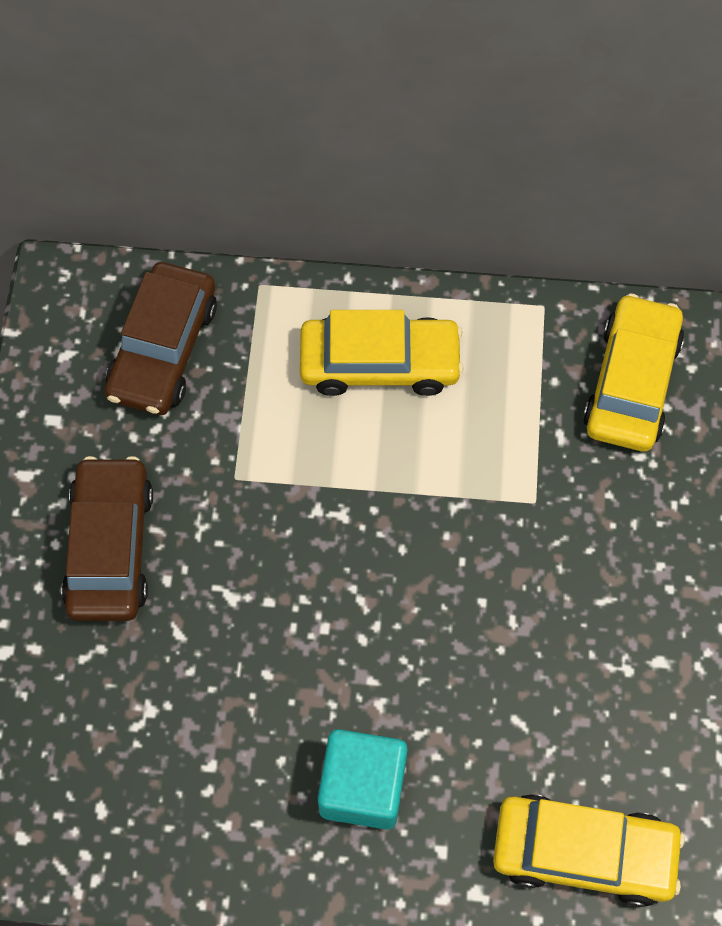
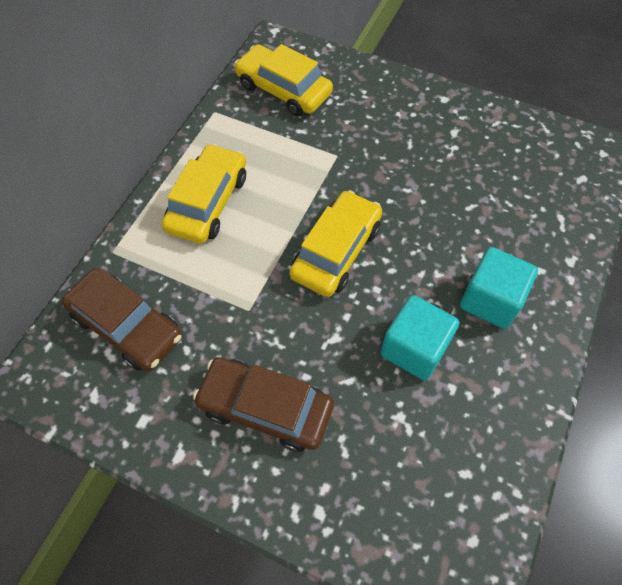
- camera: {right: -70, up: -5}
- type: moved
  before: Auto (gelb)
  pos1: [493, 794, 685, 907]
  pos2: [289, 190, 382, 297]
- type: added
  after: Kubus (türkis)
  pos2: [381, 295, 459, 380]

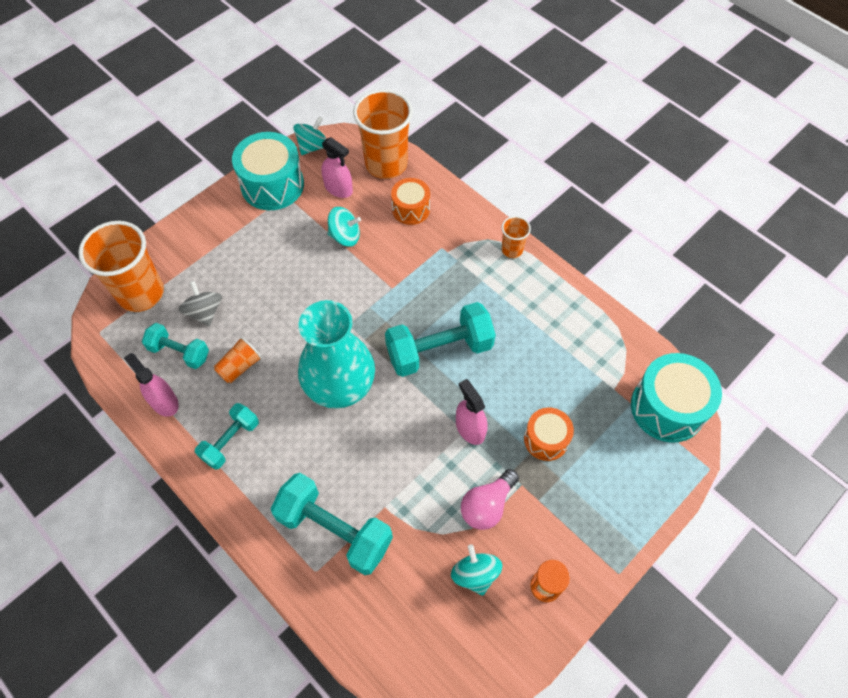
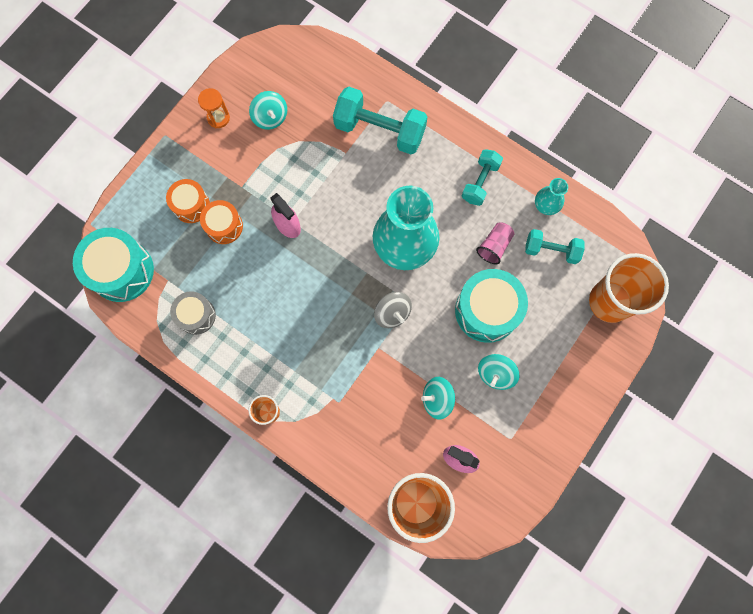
- camera: {right: 170, up: 15}
- type: replaced
  before: Sprühflasche (rosa)
  after: Vase (türkis)
  pos1: [124, 353, 179, 417]
  pos2: [535, 178, 568, 215]
- type: moved
  before: Kreisel (grau)
  pos1: [179, 281, 222, 326]
  pos2: [374, 292, 412, 328]
- type: recoloured
  before: Becher (orange)
  after: Becher (rosa)
  pos1: [214, 337, 262, 383]
  pos2: [476, 223, 515, 264]
- type: moved
  before: Trommel (türkis)
  pos1: [232, 132, 304, 210]
  pos2: [455, 269, 528, 343]
- type: moved
  before: Kreisel (türkis)
  pos1: [293, 117, 327, 155]
  pos2: [478, 354, 520, 390]
- type: removed
  before: Hantel (türkis)
  pos1: [385, 302, 496, 377]
- type: moved
  before: Trommel (orange)
  pos1: [391, 178, 430, 225]
  pos2: [166, 179, 210, 223]
- type: removed
  before: Glühbirne (rosa)
  pos1: [461, 469, 519, 530]
- type: added
  after: Trommel (grau)
  pos2: [170, 291, 216, 335]

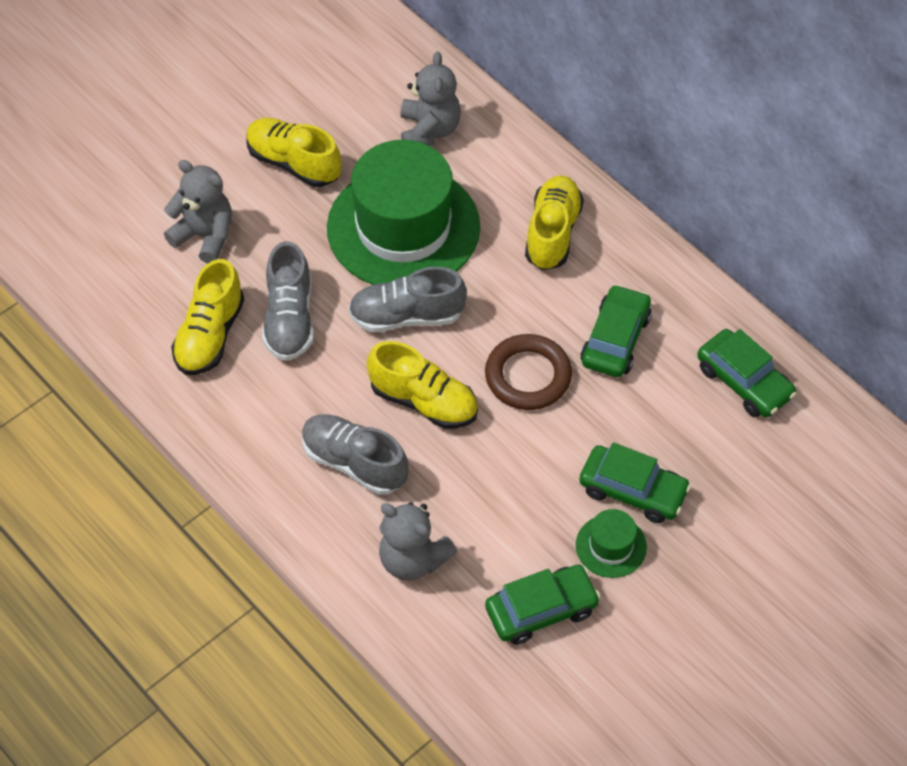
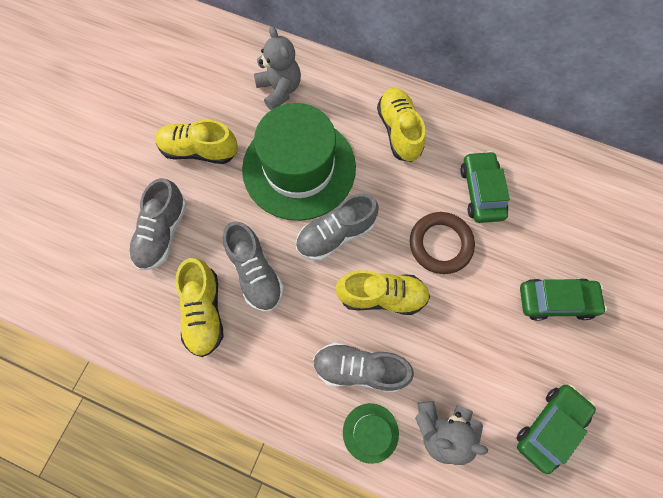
- camera: {right: -25, up: 15}
- type: replaced
  before: Teddybär (grau)
  after: Schuh (grau)
  pos1: [164, 160, 232, 263]
  pos2: [129, 178, 187, 270]
- type: moved
  before: Hut (grün)
  pos1: [576, 509, 647, 578]
  pos2: [343, 403, 399, 464]
- type: removed
  before: Auto (grün)
  pos1: [697, 329, 796, 417]

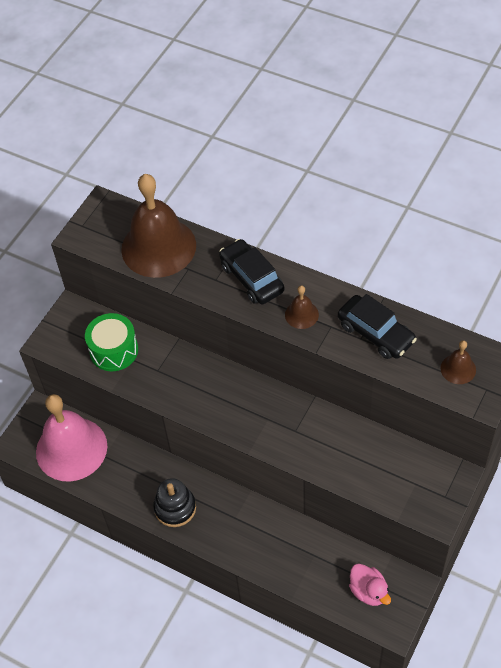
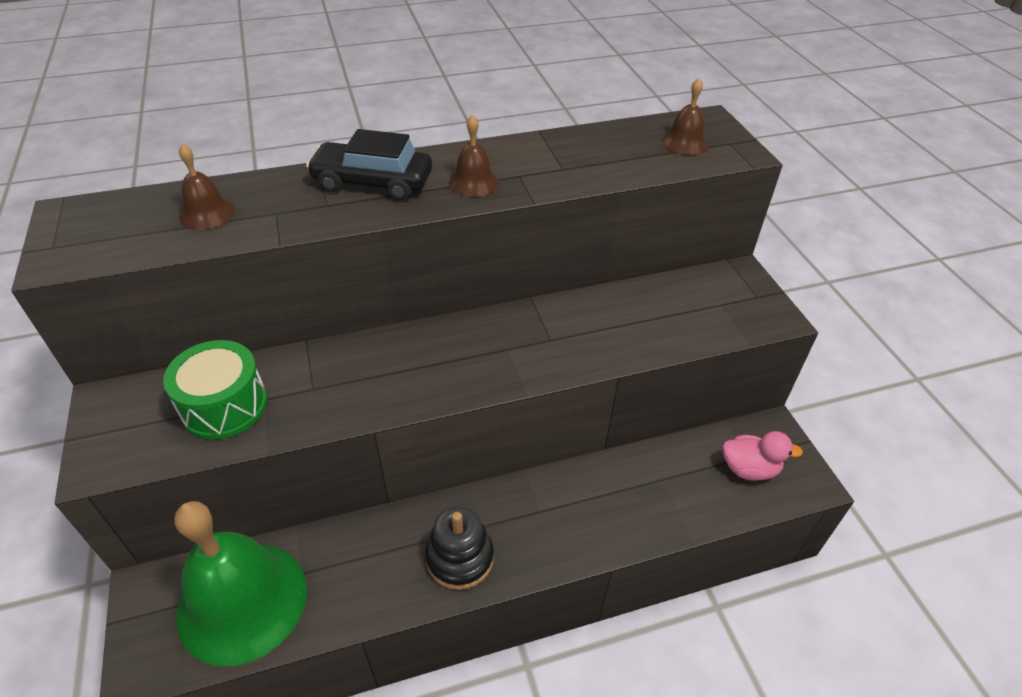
- camera: {right: -50, up: -10}
- type: recoloured
  before: Glocke (rosa)
  after: Glocke (grün)
  pos1: [36, 394, 107, 481]
  pos2: [174, 501, 307, 666]
- type: resized
  before: Glocke (braun)
  pos1: [121, 174, 196, 278]
  pos2: [179, 144, 235, 230]
  scale: 0.43
- type: removed
  before: Auto (schwarz)
  pos1: [338, 294, 417, 359]

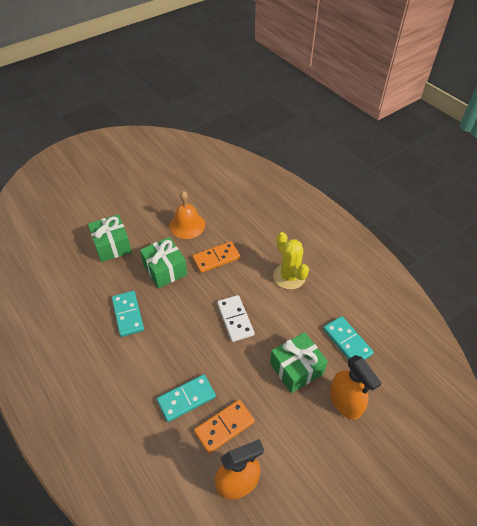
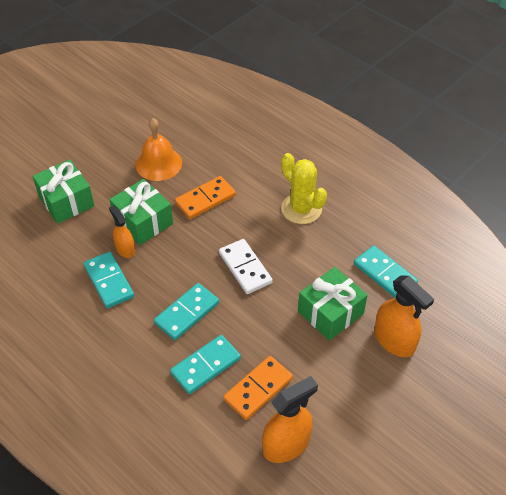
- camera: {right: -10, up: 0}
- type: added
  after: Sprühflasche (orange)
  pos2: [109, 205, 135, 258]
- type: added
  after: Dominostein (türkis)
  pos2: [154, 283, 219, 340]

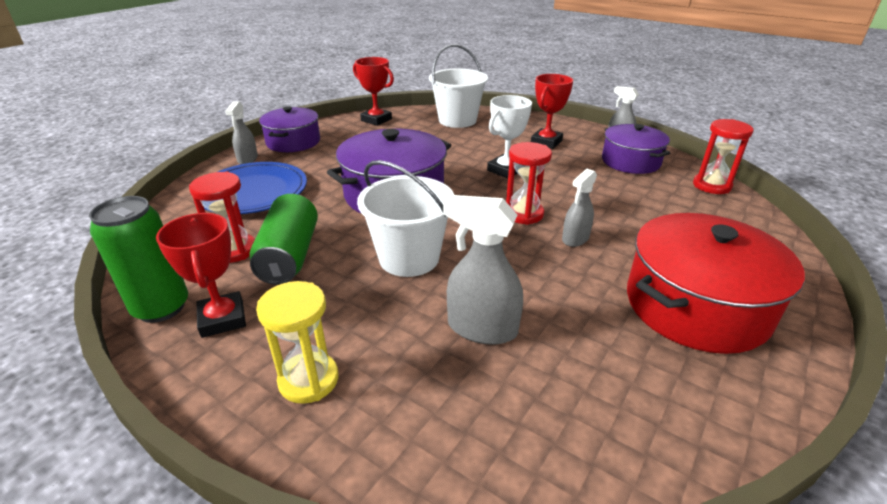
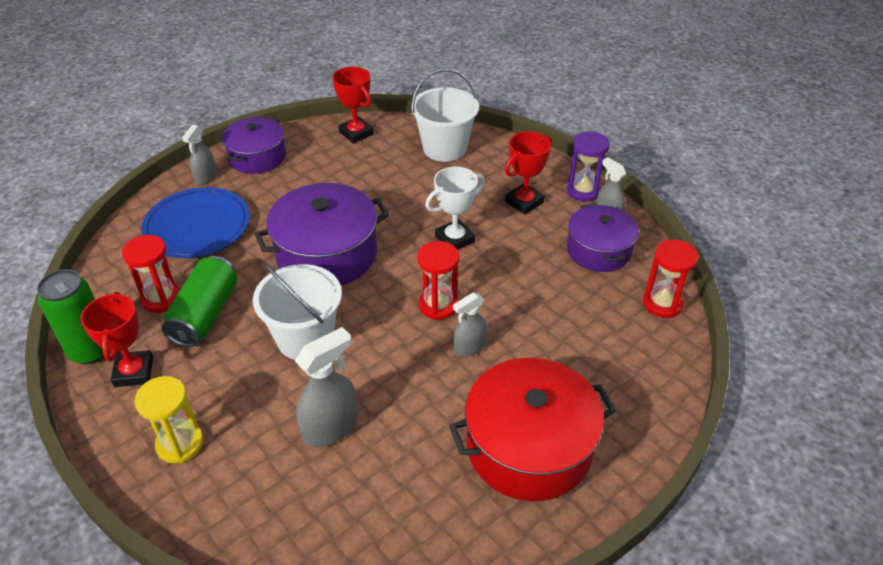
- camera: {right: 15, up: 10}
- type: turned
  before: Sprühflasche (grau)
  pos1: [443, 195, 523, 345]
  pos2: [295, 327, 358, 447]
  turn: 105
- type: added
  after: Sanduhr (lila)
  pos2: [567, 131, 610, 202]

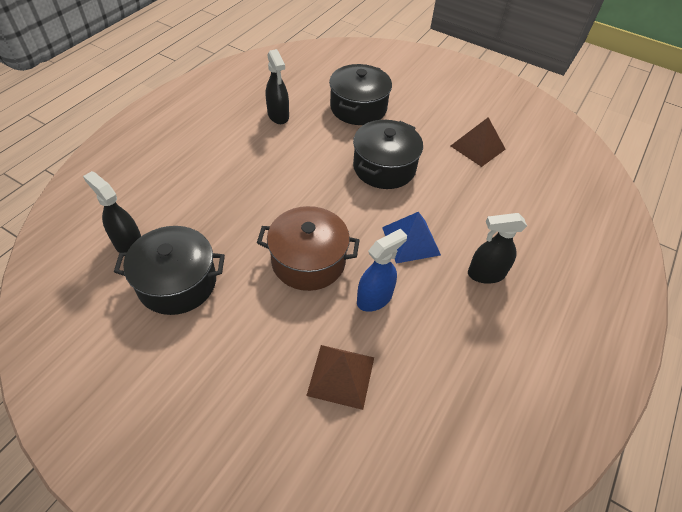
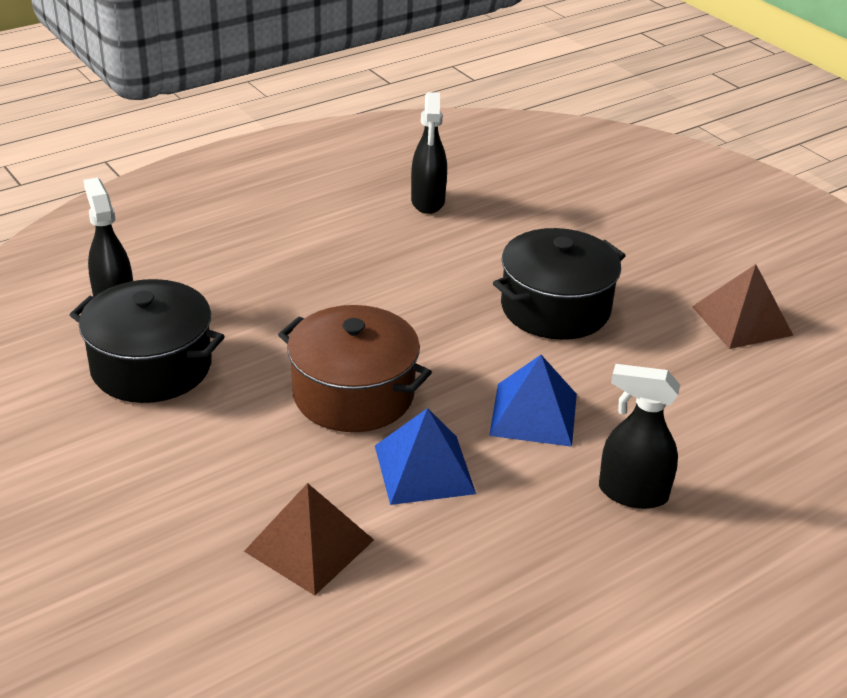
- camera: {right: 25, up: -15}
- type: removed
  before: Kochtopf (schwarz)
  pos1: [329, 64, 392, 125]
- type: replaced
  before: Sprühflasche (blau)
  after: Pyramide (blau)
  pos1: [357, 229, 407, 312]
  pos2: [375, 408, 476, 505]

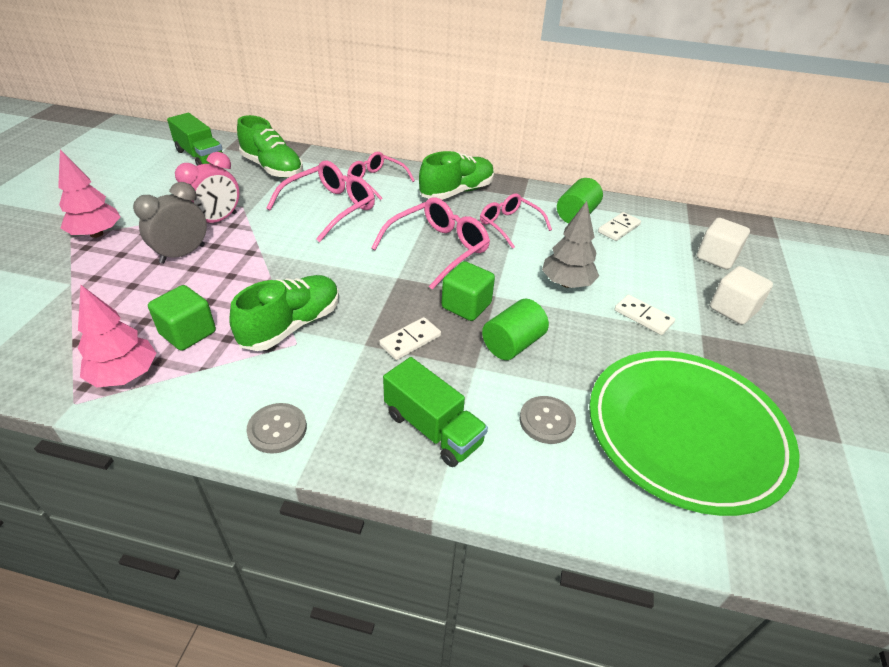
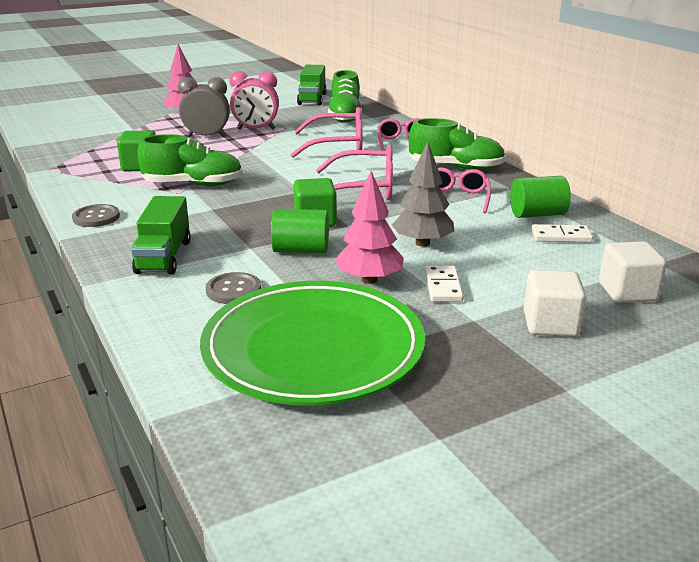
- camera: {right: 50, up: -15}
- type: moved
  before: Baum (rosa)
  pos1: [78, 285, 156, 387]
  pos2: [335, 171, 404, 284]
- type: removed
  before: Dominostein (weiß)
  pos1: [379, 317, 441, 360]

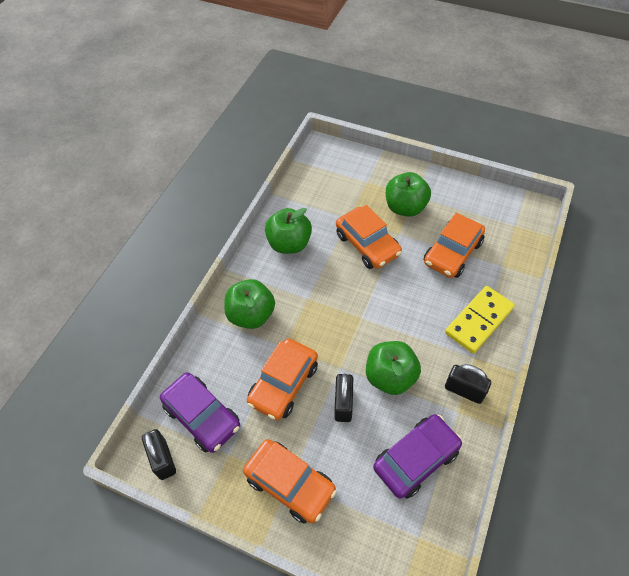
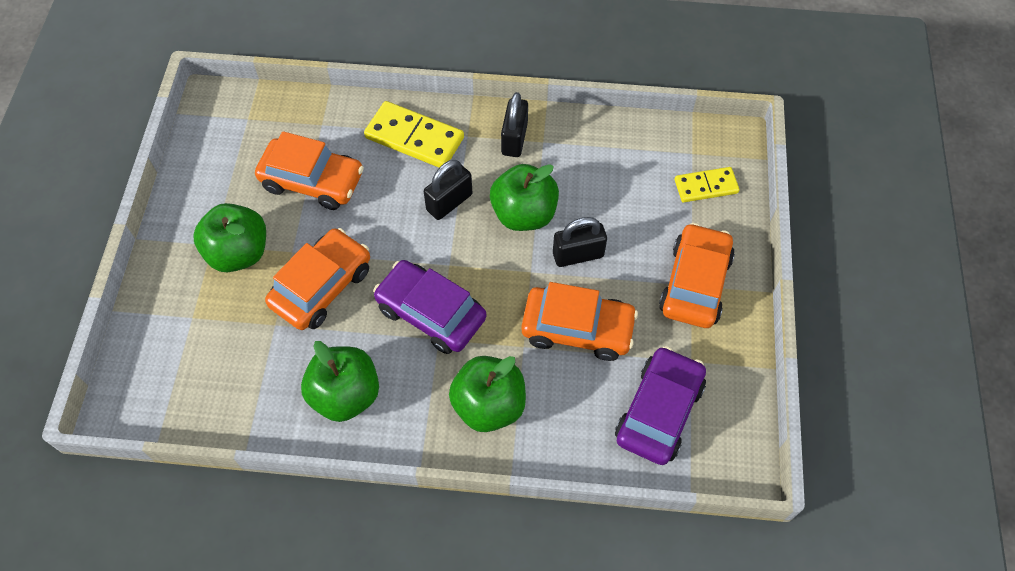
- camera: {right: -110, up: 5}
- type: moved
  before: Vorhängeschloss (schwarz)
  pos1: [142, 429, 176, 480]
  pos2: [424, 160, 472, 220]
- type: moved
  before: Auto (lila)
  pos1: [373, 414, 462, 499]
  pos2: [373, 260, 486, 354]
- type: added
  after: Dominostein (gelb)
  pos2: [675, 167, 740, 202]

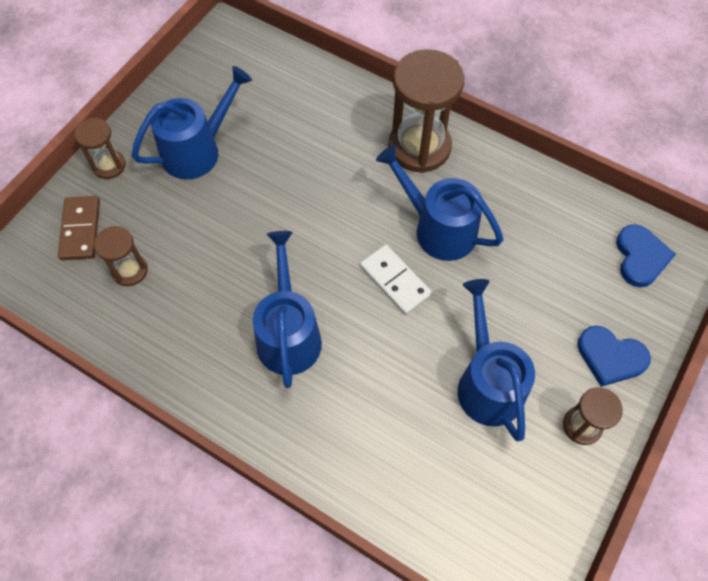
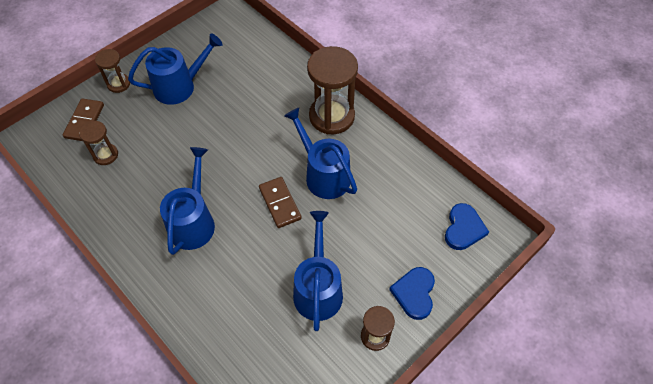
- camera: {right: 15, up: -5}
- type: recoloured
  before: Dominostein (weiß)
  after: Dominostein (braun)
  pos1: [360, 245, 432, 315]
  pos2: [259, 177, 302, 228]
- type: turned
  before: Herz (blau)
  pos1: [577, 326, 651, 387]
  pos2: [389, 267, 435, 320]
  turn: 60

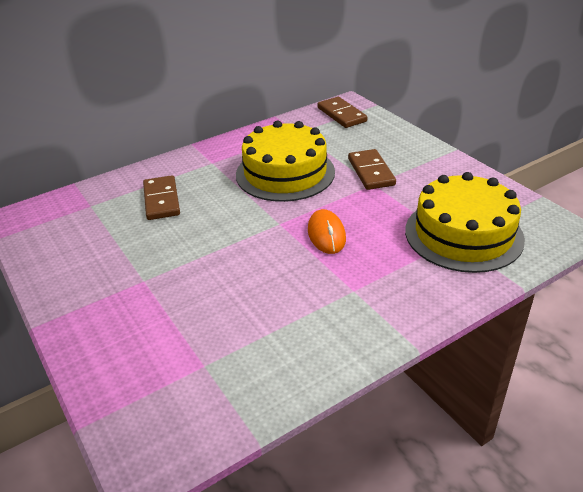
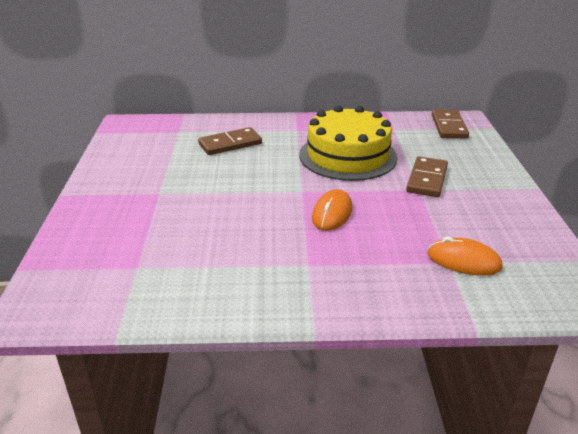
- camera: {right: 30, up: -5}
- type: turned
  before: Dominostein (braun)
  pos1: [143, 175, 180, 220]
  pos2: [198, 127, 262, 155]
  turn: 45
- type: replaced
  before: Kuchen (gelb)
  after: Computermaus (orange)
  pos1: [405, 172, 525, 273]
  pos2: [428, 237, 503, 276]

